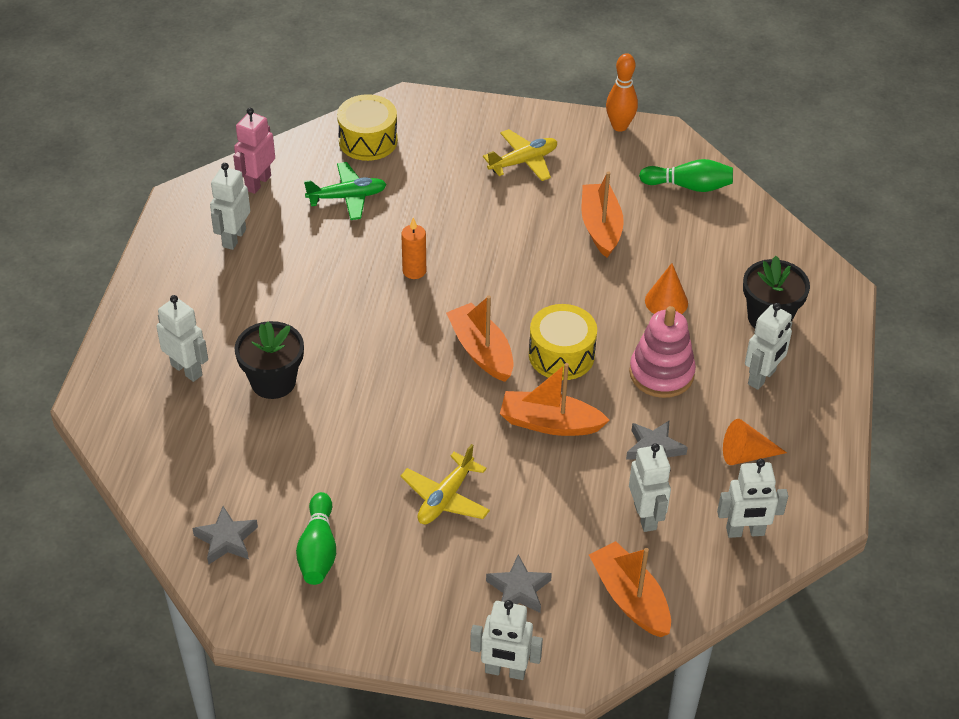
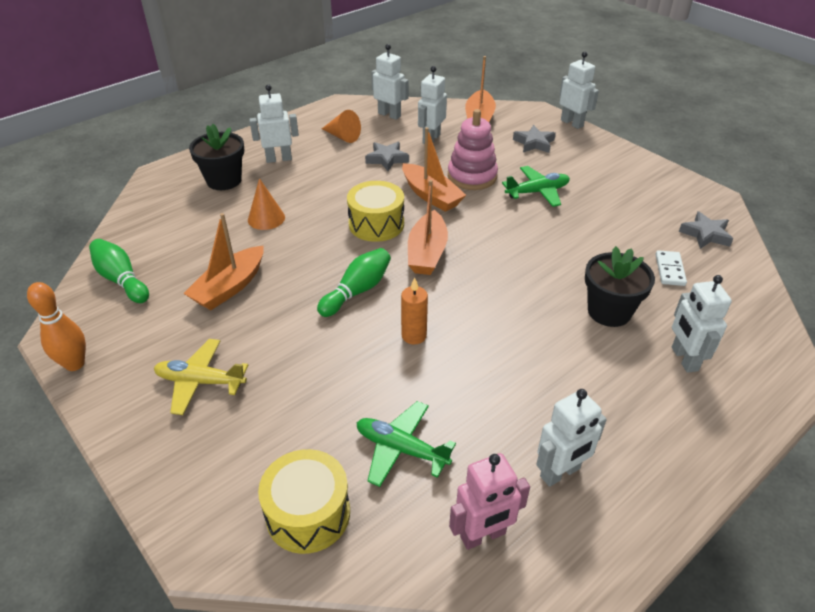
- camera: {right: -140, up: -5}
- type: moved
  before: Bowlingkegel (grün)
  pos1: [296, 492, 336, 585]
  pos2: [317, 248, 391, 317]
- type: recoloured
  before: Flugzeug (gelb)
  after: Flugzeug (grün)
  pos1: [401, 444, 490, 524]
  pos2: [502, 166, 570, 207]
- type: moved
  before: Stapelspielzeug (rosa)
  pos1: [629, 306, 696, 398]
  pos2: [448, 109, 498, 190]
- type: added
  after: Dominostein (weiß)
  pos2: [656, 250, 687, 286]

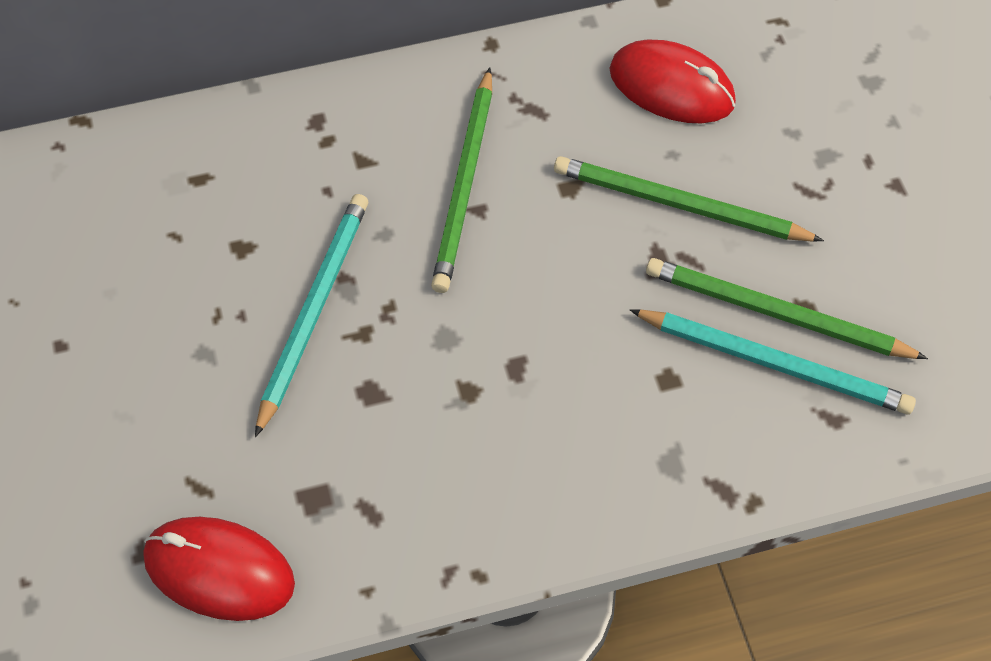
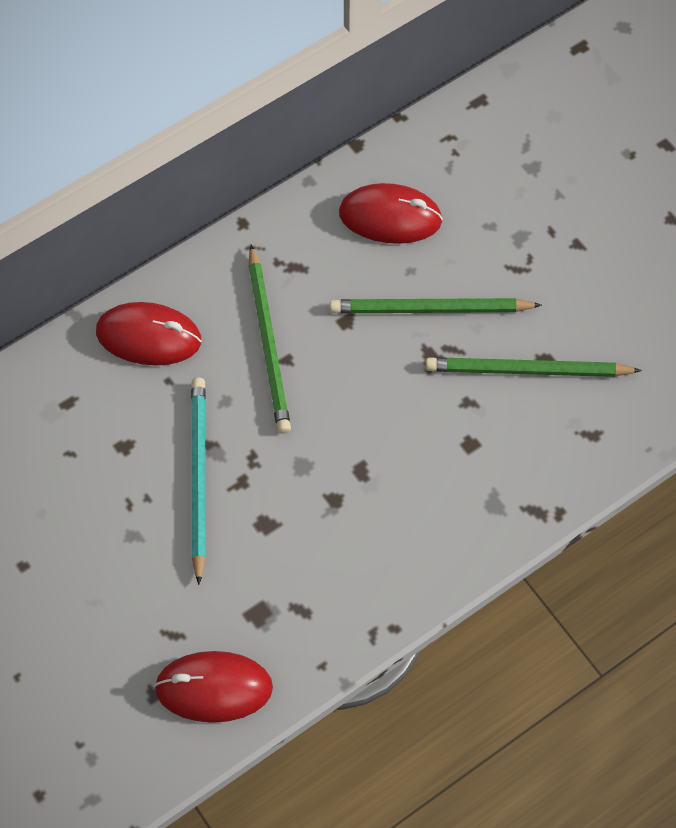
- camera: {right: -20, up: 5}
- type: removed
  before: Bleistift (türkis)
  pos1: [630, 309, 916, 415]
- type: added
  after: Computermaus (rot)
  pos2: [96, 302, 201, 365]

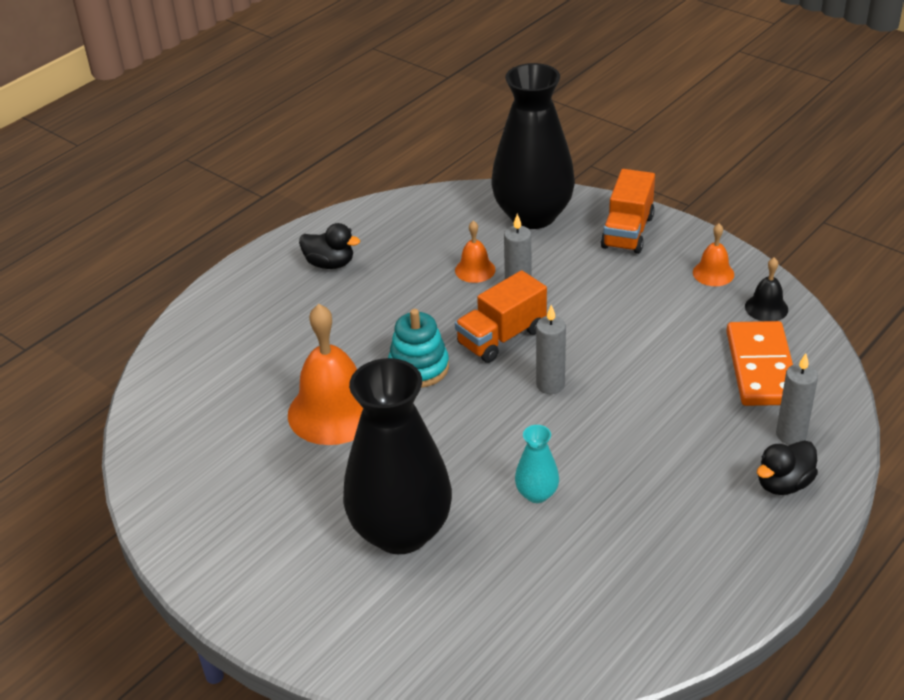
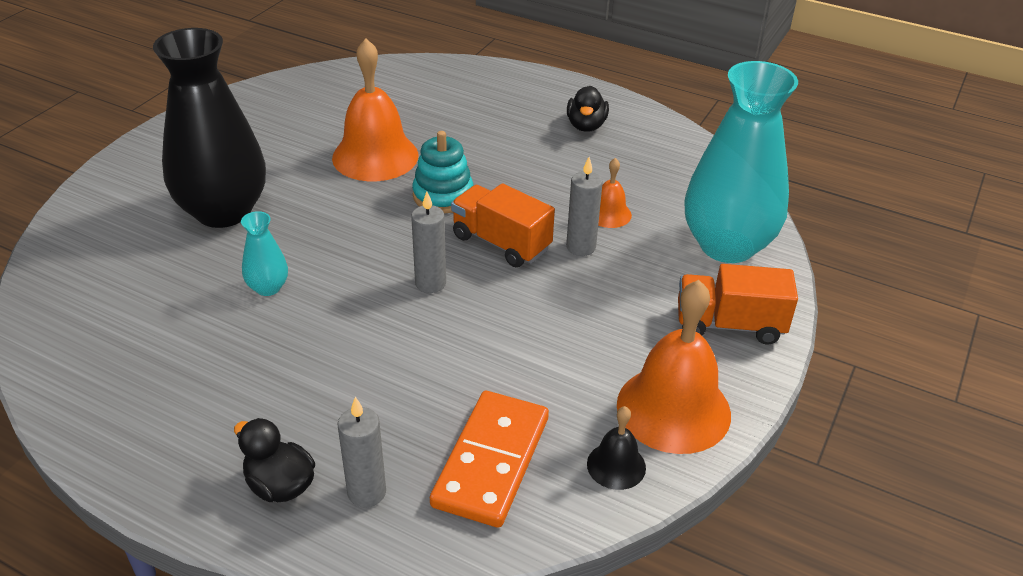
- camera: {right: 75, up: 0}
- type: recoloured
  before: Vase (schwarz)
  after: Vase (türkis)
  pos1: [491, 63, 575, 229]
  pos2: [684, 61, 798, 263]
- type: resized
  before: Glocke (orange)
  pos1: [693, 224, 734, 286]
  pos2: [617, 280, 731, 454]
  scale: 2.04
- type: turned
  before: Dominostein (orange)
  pos1: [726, 321, 793, 406]
  pos2: [430, 391, 549, 528]
  turn: -60

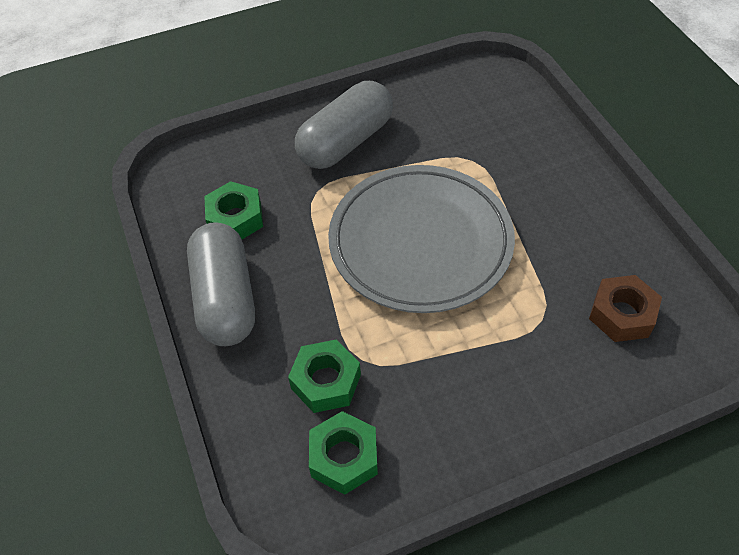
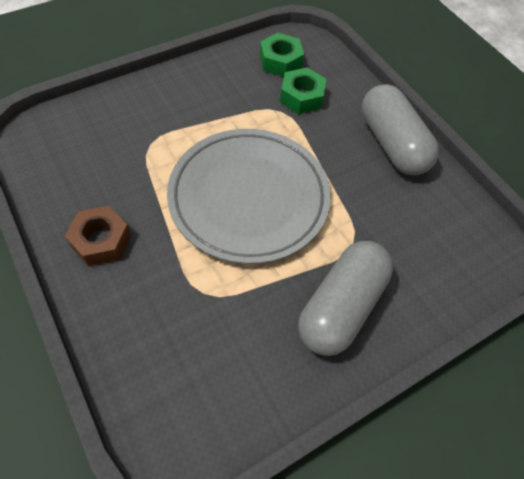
- camera: {right: 165, up: 5}
- type: removed
  before: Sechskantmutter (grün)
  pos1: [204, 181, 263, 239]
- type: moved
  before: Sechskantmutter (braun)
  pos1: [589, 275, 662, 342]
  pos2: [65, 206, 131, 266]

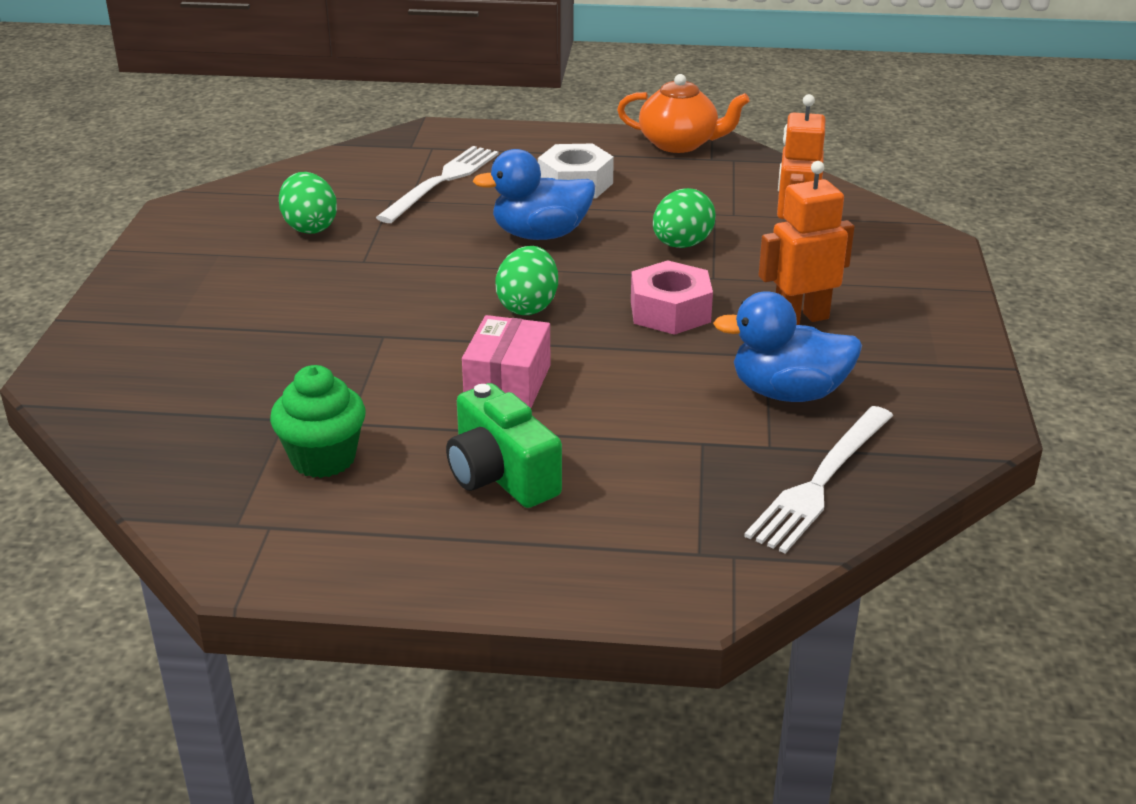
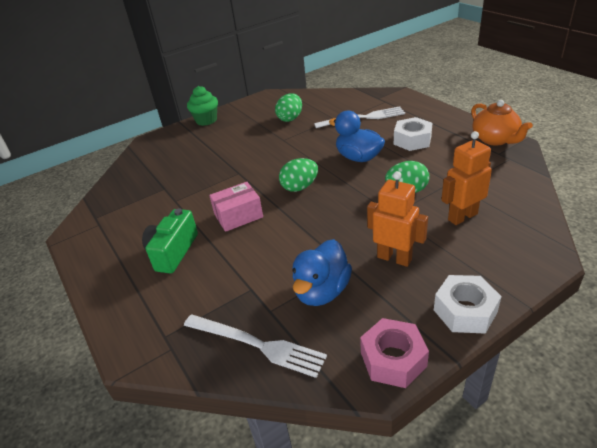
- camera: {right: 55, up: 5}
- type: moved
  before: Muffin (grün)
  pos1: [270, 365, 365, 478]
  pos2: [187, 86, 218, 126]
- type: moved
  before: Sechskantmutter (rosa)
  pos1: [631, 260, 713, 335]
  pos2: [360, 318, 429, 388]
- type: turned
  before: Ente (blau)
  pos1: [713, 291, 862, 402]
  pos2: [292, 239, 352, 306]
  turn: -120
- type: turned
  before: Gabel (weiß)
  pos1: [744, 406, 893, 554]
  pos2: [184, 314, 327, 378]
  turn: -150
- type: added
  after: Sechskantmutter (weiß)
  pos2: [434, 275, 502, 334]

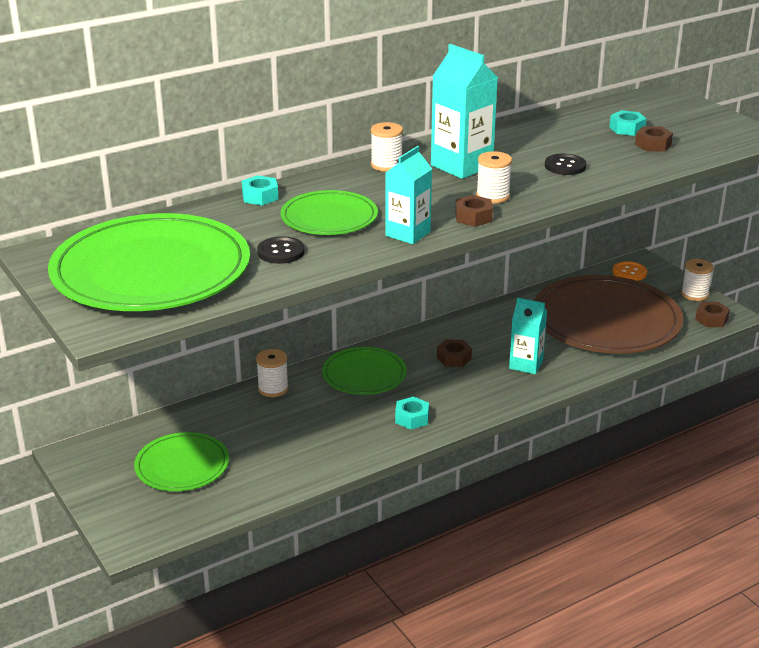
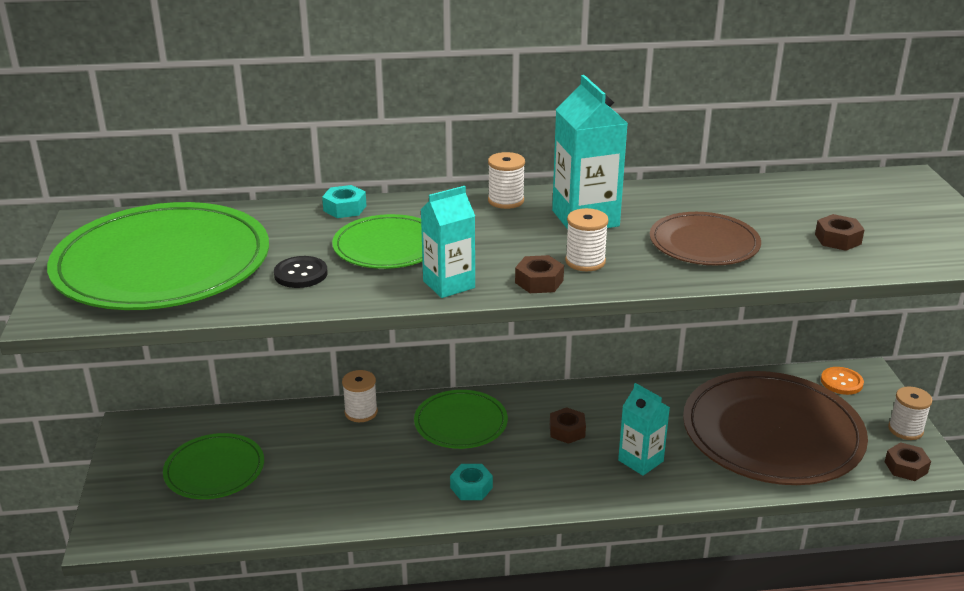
- camera: {right: 25, up: 0}
- type: replaced
  before: Knopf (schwarz)
  after: Teller (braun)
  pos1: [545, 154, 587, 175]
  pos2: [650, 212, 761, 265]
- type: removed
  before: Sechskantmutter (türkis)
  pos1: [610, 110, 646, 136]

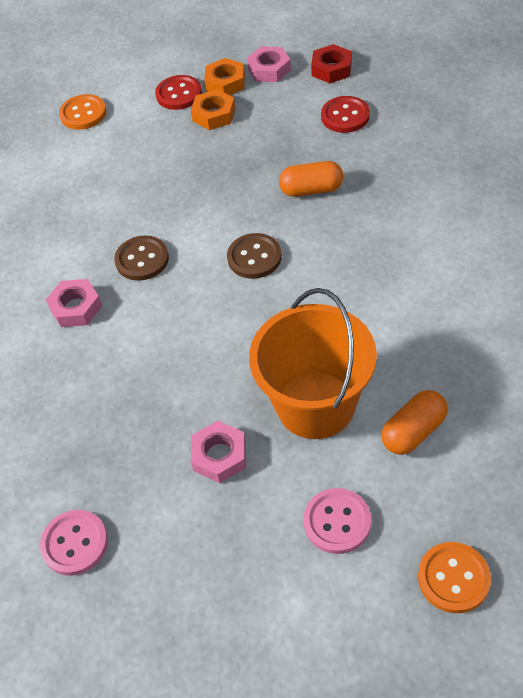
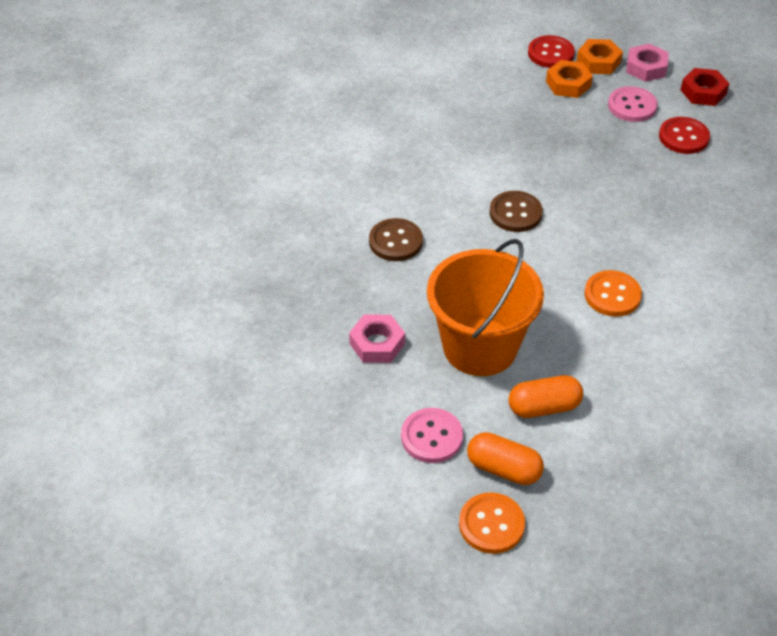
- camera: {right: 25, up: -5}
- type: moved
  before: Knopf (rosa)
  pos1: [40, 510, 108, 576]
  pos2: [608, 86, 658, 122]
- type: removed
  before: Sechskantmutter (rosa)
  pos1: [46, 279, 102, 327]
- type: moved
  before: Knopf (orange)
  pos1: [59, 94, 107, 130]
  pos2: [584, 270, 642, 317]
- type: moved
  before: Knopf (braun)
  pos1: [114, 236, 169, 281]
  pos2: [369, 218, 423, 261]
- type: moved
  before: Kapsel (orange)
  pos1: [279, 161, 343, 197]
  pos2: [467, 432, 544, 485]

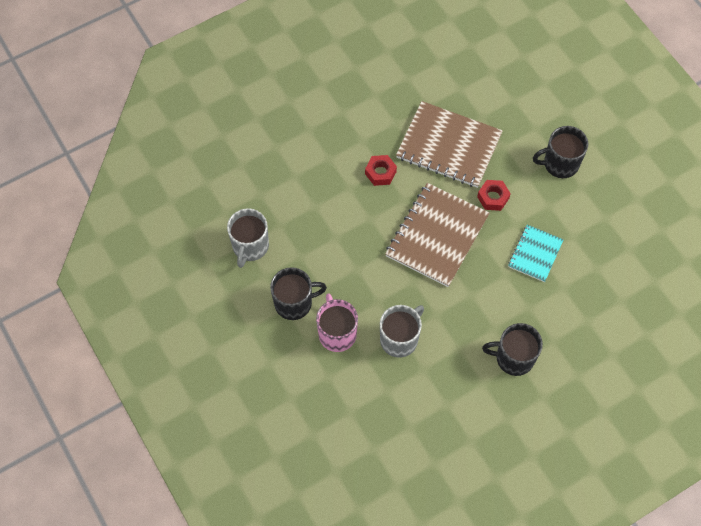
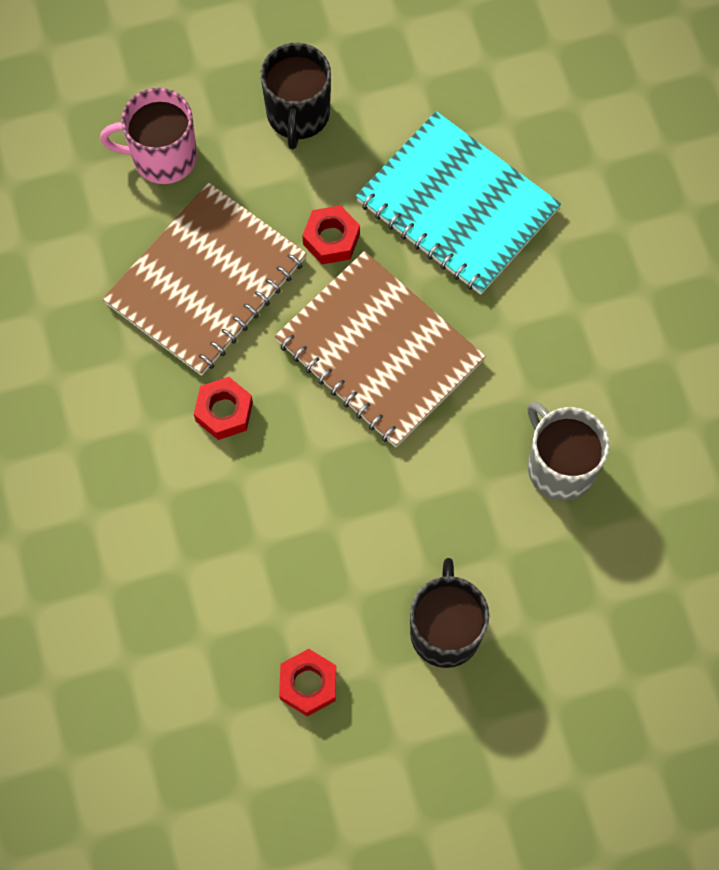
- camera: {right: -75, up: 5}
- type: replaced
  before: Tasse (grau)
  after: Sechskantmutter (rot)
  pos1: [227, 208, 269, 268]
  pos2: [279, 649, 336, 716]
- type: moved
  before: Tasse (rosa)
  pos1: [316, 293, 358, 352]
  pos2: [100, 88, 197, 184]
- type: removed
  before: Tasse (schwarz)
  pos1: [482, 323, 543, 376]
- type: resized
  before: Notizbuch (türkis)
  pos1: [508, 225, 564, 282]
  pos2: [356, 111, 561, 295]
  scale: 1.81

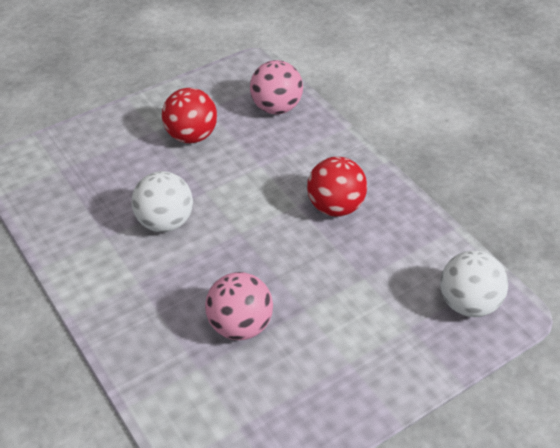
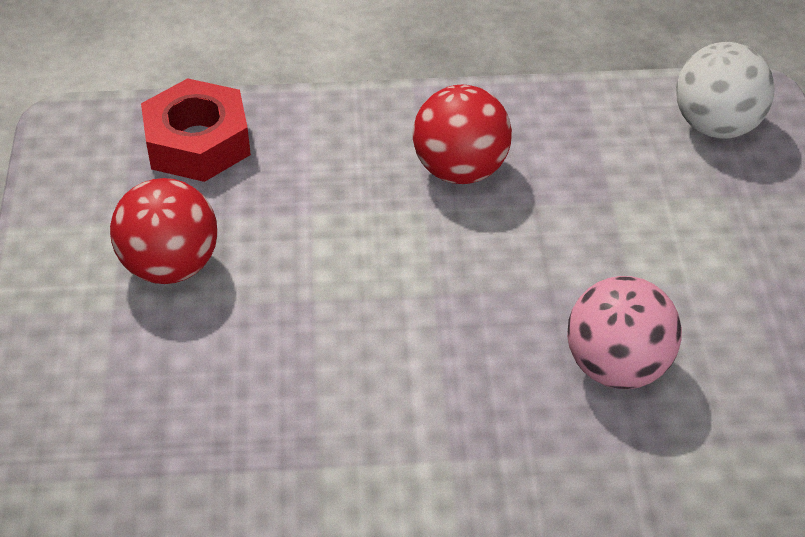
- camera: {right: -60, up: 0}
- type: removed
  before: Ball (weiß)
  pos1: [132, 171, 193, 232]
- type: replaced
  before: Ball (rosa)
  after: Sechskantmutter (rot)
  pos1: [250, 60, 303, 114]
  pos2: [141, 78, 251, 182]

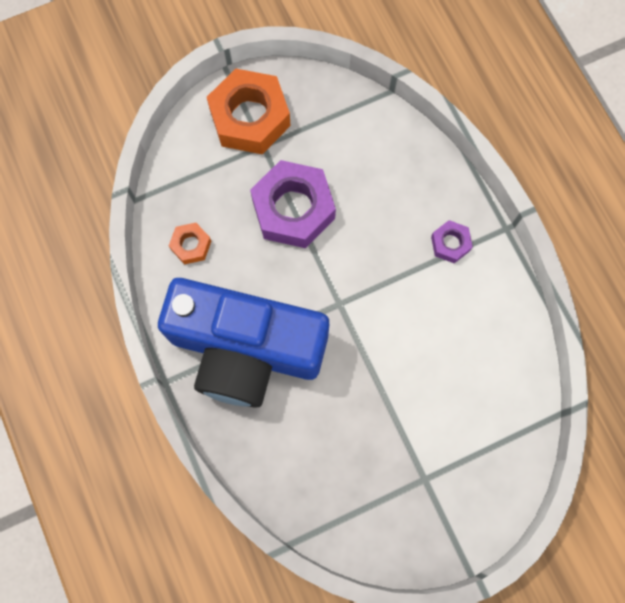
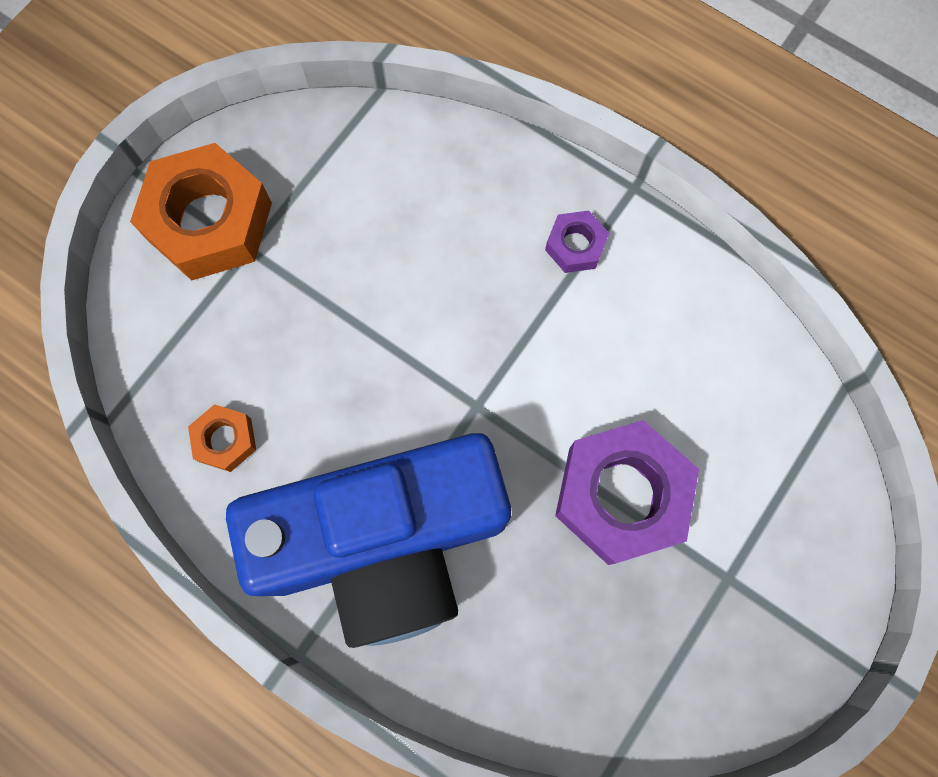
- camera: {right: -30, up: 0}
- type: moved
  before: Sechskantmutter (lila)
  pos1: [250, 160, 336, 248]
  pos2: [555, 420, 699, 565]

